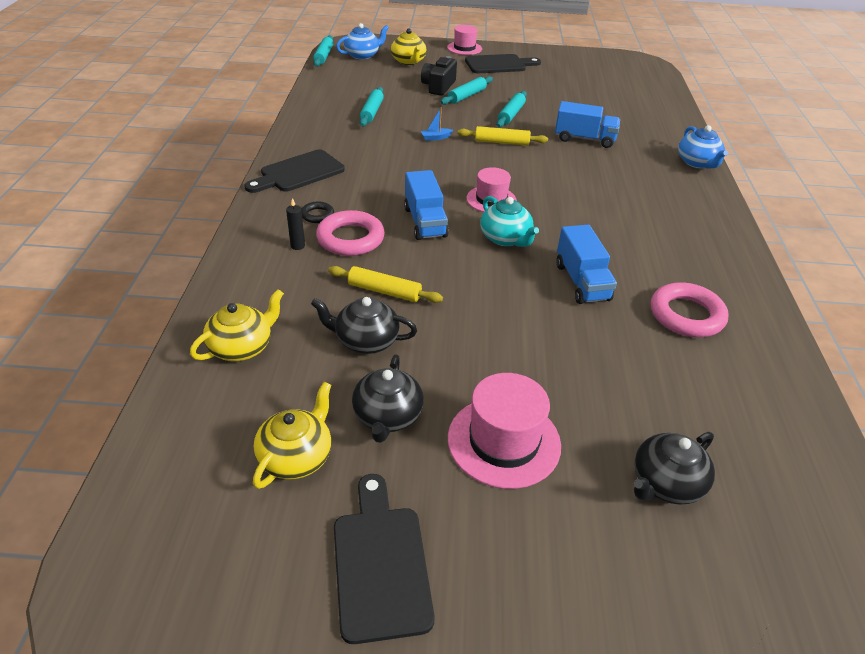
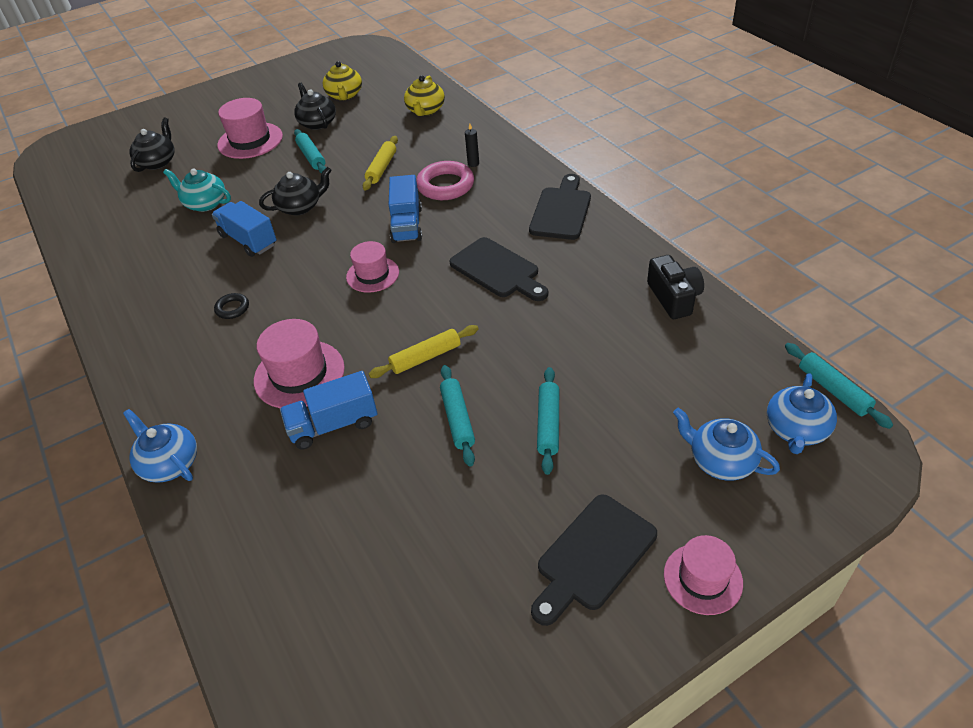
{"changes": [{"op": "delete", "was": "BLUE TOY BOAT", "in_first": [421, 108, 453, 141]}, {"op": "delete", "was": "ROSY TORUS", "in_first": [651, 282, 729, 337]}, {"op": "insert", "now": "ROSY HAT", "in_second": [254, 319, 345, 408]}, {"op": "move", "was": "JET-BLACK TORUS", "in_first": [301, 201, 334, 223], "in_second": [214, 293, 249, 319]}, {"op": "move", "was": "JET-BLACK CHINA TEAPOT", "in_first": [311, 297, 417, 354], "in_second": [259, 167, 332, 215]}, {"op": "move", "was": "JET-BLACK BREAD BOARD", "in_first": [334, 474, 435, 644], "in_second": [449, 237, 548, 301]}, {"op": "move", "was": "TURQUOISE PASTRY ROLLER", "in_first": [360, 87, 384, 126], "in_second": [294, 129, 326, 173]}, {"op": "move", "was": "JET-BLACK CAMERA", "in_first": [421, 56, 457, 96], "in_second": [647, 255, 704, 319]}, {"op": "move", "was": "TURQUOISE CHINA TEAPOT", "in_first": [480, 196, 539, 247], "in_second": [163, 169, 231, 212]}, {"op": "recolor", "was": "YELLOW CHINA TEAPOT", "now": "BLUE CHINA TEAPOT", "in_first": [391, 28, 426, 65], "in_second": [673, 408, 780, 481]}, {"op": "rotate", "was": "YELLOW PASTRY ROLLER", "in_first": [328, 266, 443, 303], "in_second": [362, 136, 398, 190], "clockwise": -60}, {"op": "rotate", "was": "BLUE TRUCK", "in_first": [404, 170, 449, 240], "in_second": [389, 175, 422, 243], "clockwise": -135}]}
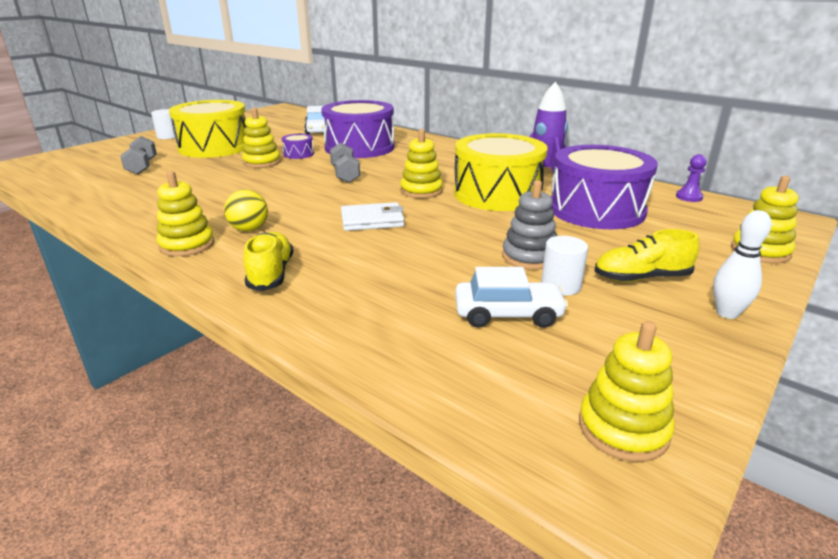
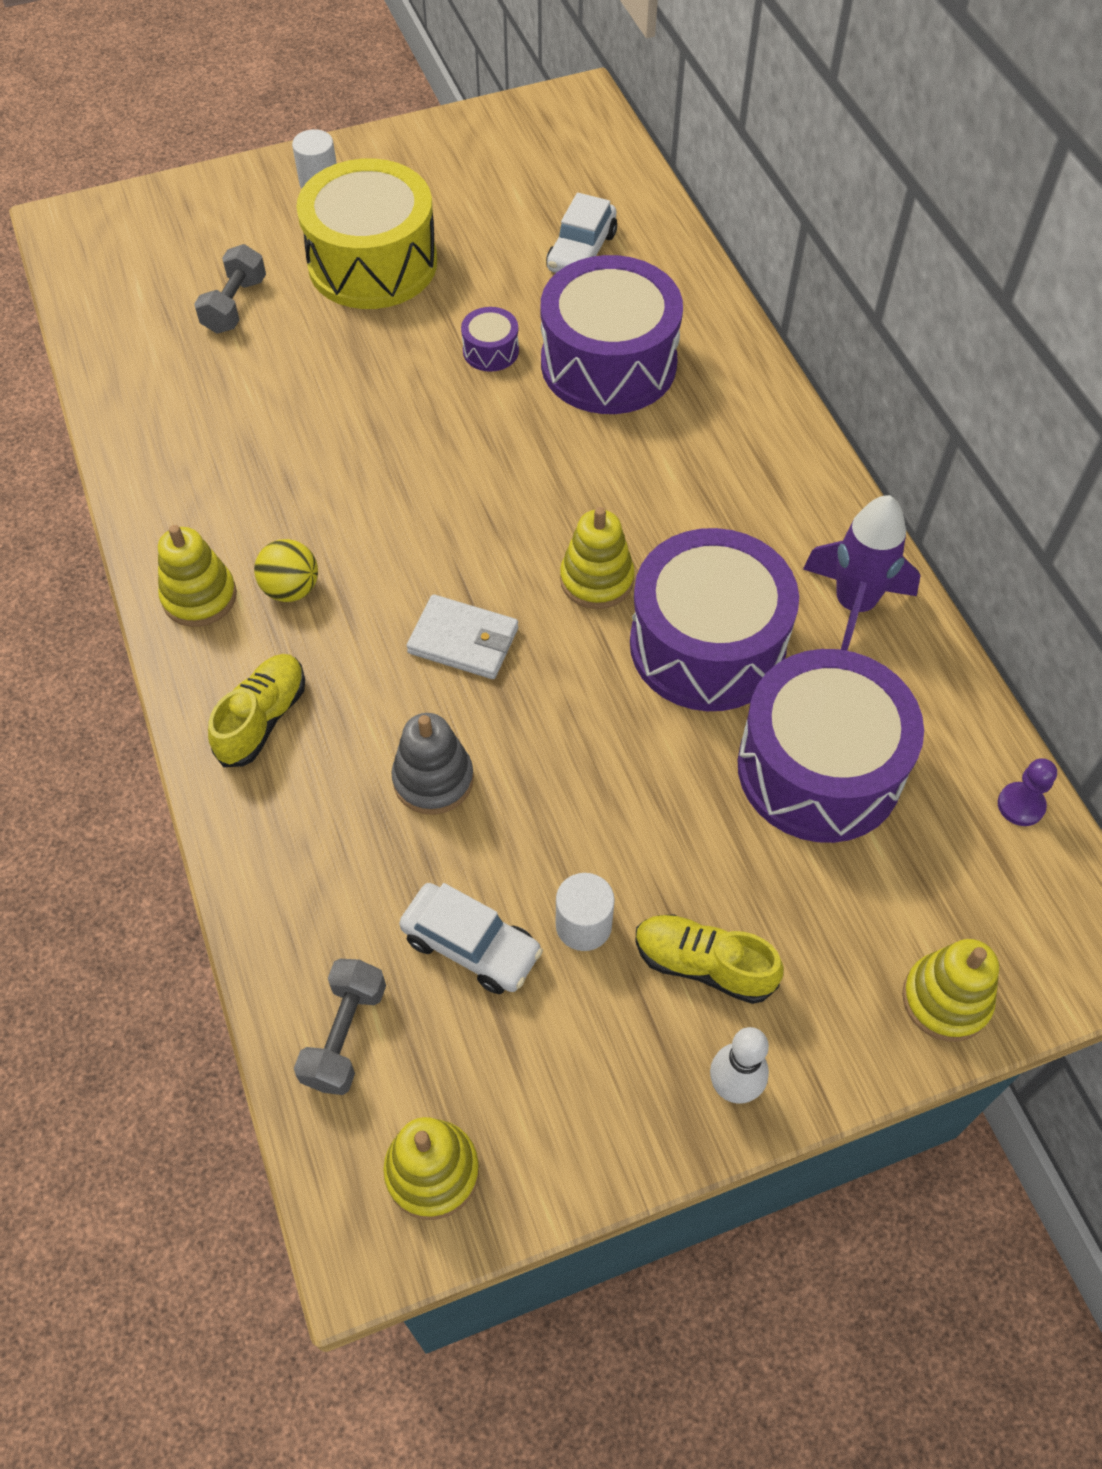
{"changes": [{"op": "delete", "was": "YELLOW RING STACKER", "in_first": [242, 107, 281, 168]}, {"op": "move", "was": "GREY FREE WEIGHT", "in_first": [330, 143, 360, 183], "in_second": [294, 959, 386, 1095]}, {"op": "move", "was": "GREY RING STACKER", "in_first": [502, 180, 557, 270], "in_second": [392, 713, 474, 815]}, {"op": "recolor", "was": "YELLOW DRUM", "now": "PURPLE DRUM", "in_first": [454, 133, 548, 211], "in_second": [630, 528, 799, 711]}]}
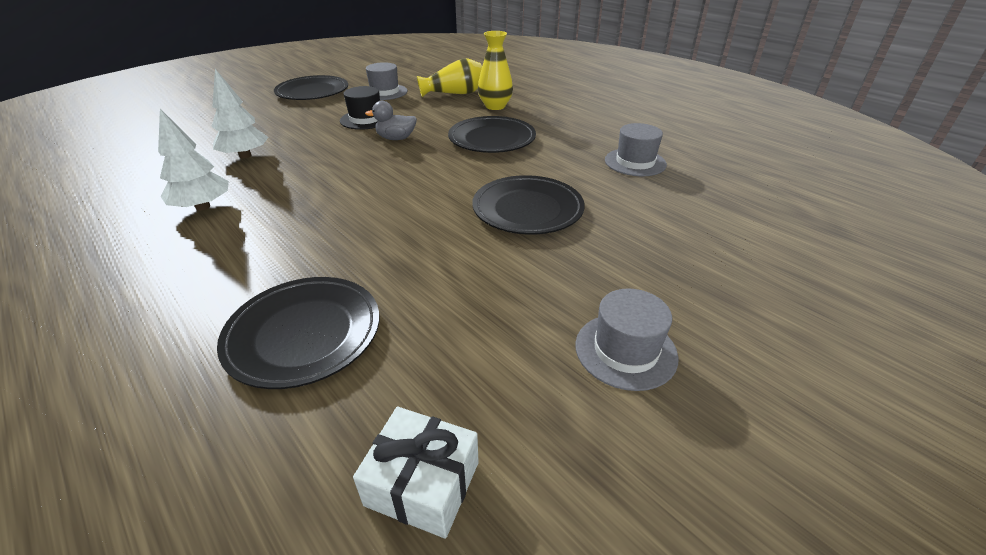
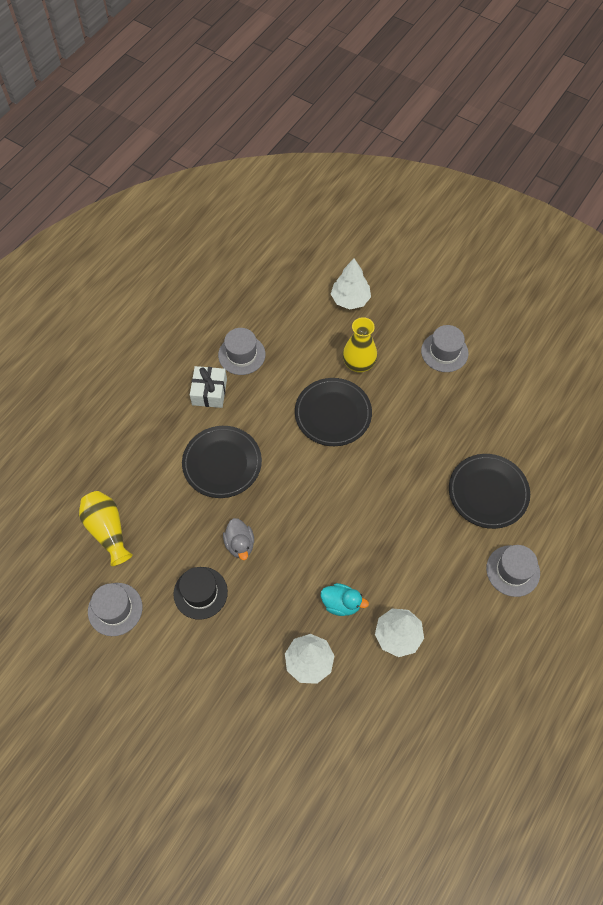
{"changes": [{"op": "delete", "was": "JET-BLACK DINNER PLATE", "in_first": [274, 75, 348, 100]}, {"op": "insert", "now": "TURQUOISE RUBBER DUCK", "in_second": [321, 583, 369, 616]}, {"op": "insert", "now": "WHITE TREE", "in_second": [331, 258, 371, 310]}, {"op": "insert", "now": "GREY HAT", "in_second": [486, 545, 540, 597]}, {"op": "move", "was": "WHITE GIFT", "in_first": [353, 407, 479, 539], "in_second": [190, 366, 227, 408]}, {"op": "move", "was": "YELLOW FLOWER VASE", "in_first": [478, 31, 513, 110], "in_second": [343, 317, 377, 372]}]}
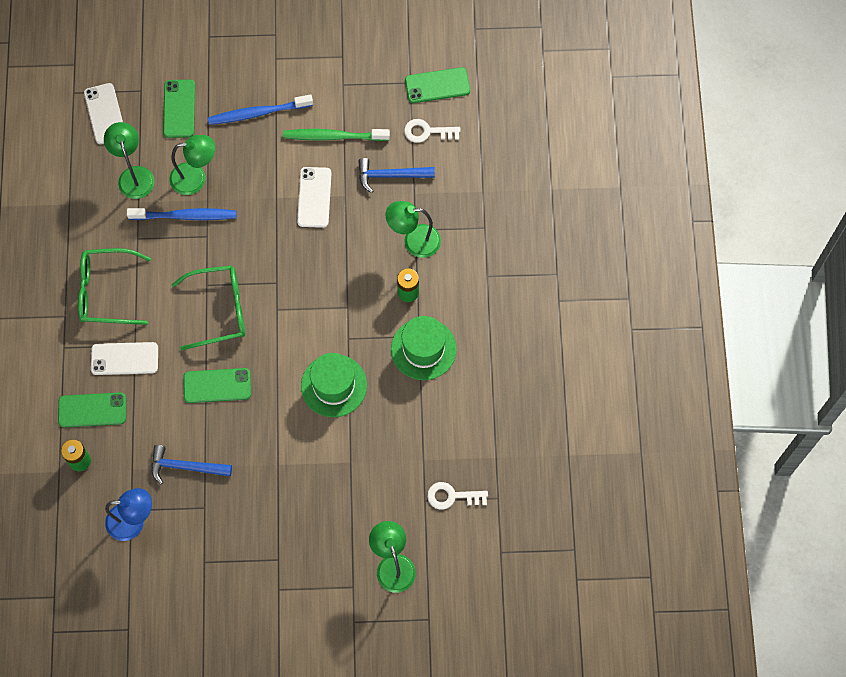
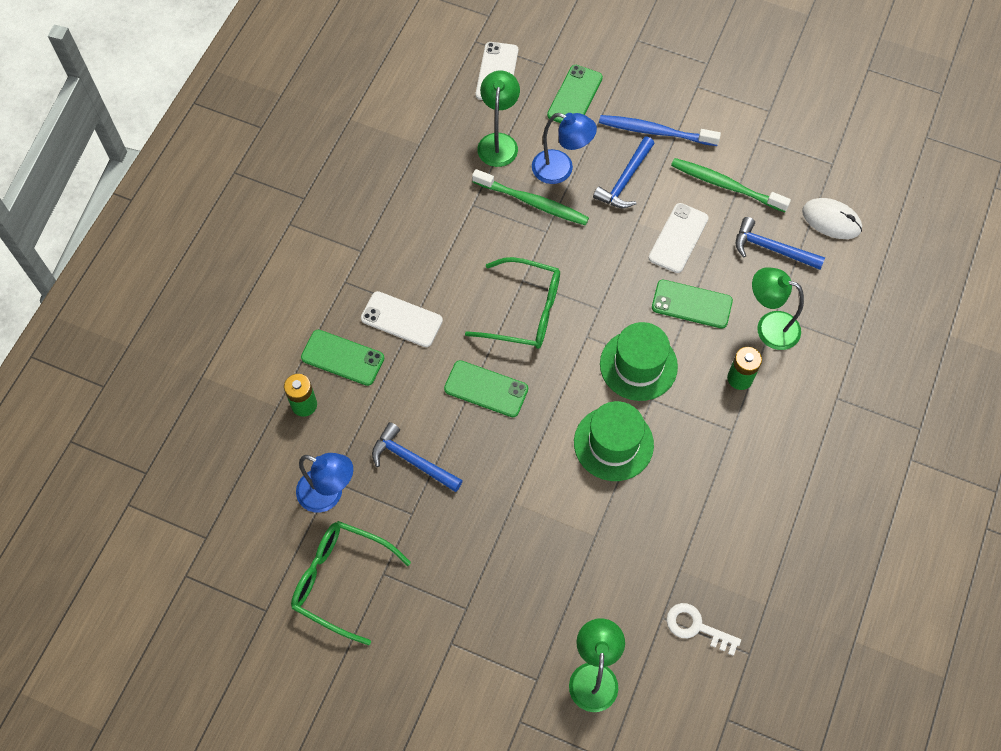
{"changes": [{"op": "insert", "now": "BLUE CLAW HAMMER", "in_second": [593, 137, 655, 208]}, {"op": "move", "was": "EMERALD GLASSES", "in_first": [78, 248, 151, 325], "in_second": [291, 521, 411, 645]}, {"op": "move", "was": "EMERALD HAT", "in_first": [391, 316, 457, 380], "in_second": [600, 322, 678, 401]}, {"op": "move", "was": "EMERALD SMARTPHONE", "in_first": [405, 67, 470, 103], "in_second": [652, 280, 733, 329]}, {"op": "replace", "was": "WHITE DOOR KEY", "now": "WHITE PC MOUSE", "in_first": [404, 119, 461, 143], "in_second": [802, 198, 862, 239]}, {"op": "recolor", "was": "BLUE TOOTH BRUSH", "now": "EMERALD TOOTH BRUSH", "in_first": [127, 208, 237, 221], "in_second": [472, 169, 589, 226]}, {"op": "recolor", "was": "EMERALD DESK LAMP", "now": "BLUE DESK LAMP", "in_first": [169, 135, 215, 195], "in_second": [532, 113, 597, 184]}]}
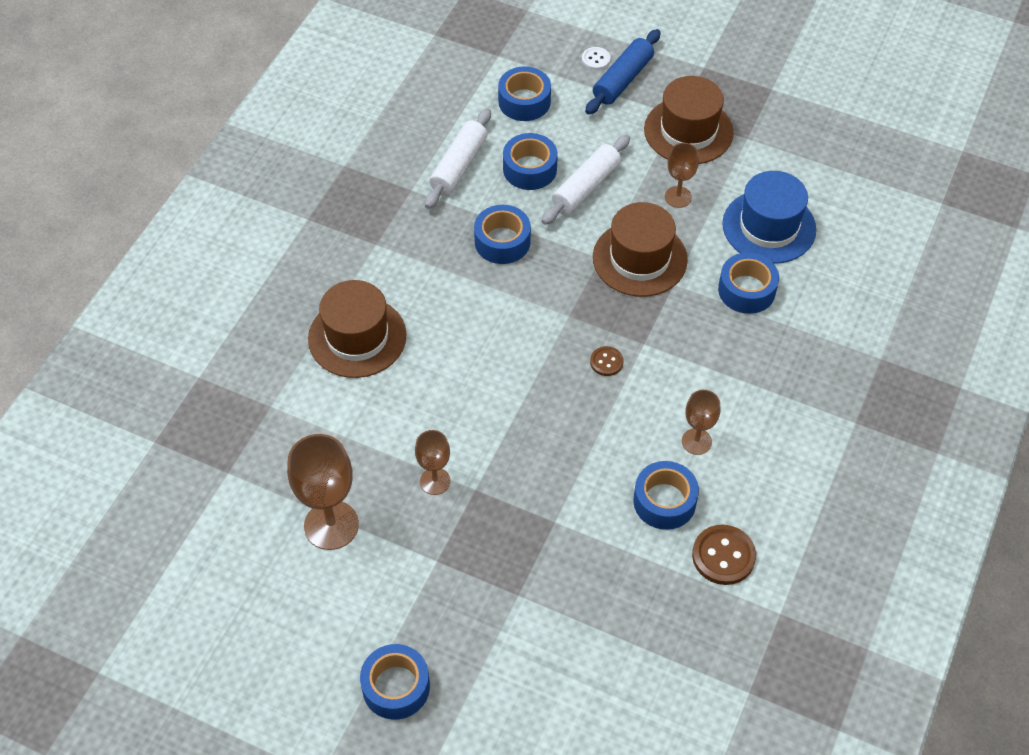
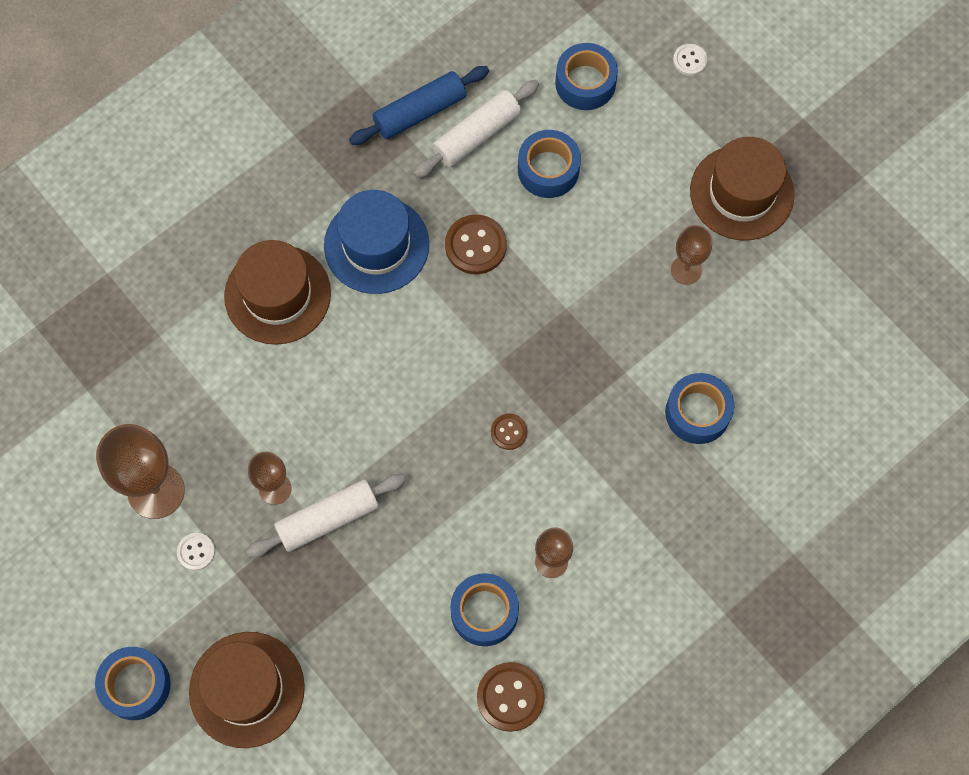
{"changes": [{"op": "insert", "now": "WHITE SEWING BUTTON", "in_second": [177, 533, 215, 571]}, {"op": "move", "was": "WHITE PASTRY ROLLER", "in_first": [541, 135, 630, 225], "in_second": [246, 474, 406, 557]}, {"op": "move", "was": "BLUE PASTRY ROLLER", "in_first": [585, 29, 661, 115], "in_second": [349, 66, 489, 145]}, {"op": "move", "was": "RUSSET HAT", "in_first": [593, 202, 688, 297], "in_second": [189, 632, 305, 748]}, {"op": "move", "was": "BLUE HAT", "in_first": [722, 171, 816, 264], "in_second": [324, 190, 429, 294]}, {"op": "replace", "was": "BLUE STICKY TAPE", "now": "RUSSET SEWING BUTTON", "in_first": [474, 205, 531, 264], "in_second": [445, 215, 507, 274]}]}
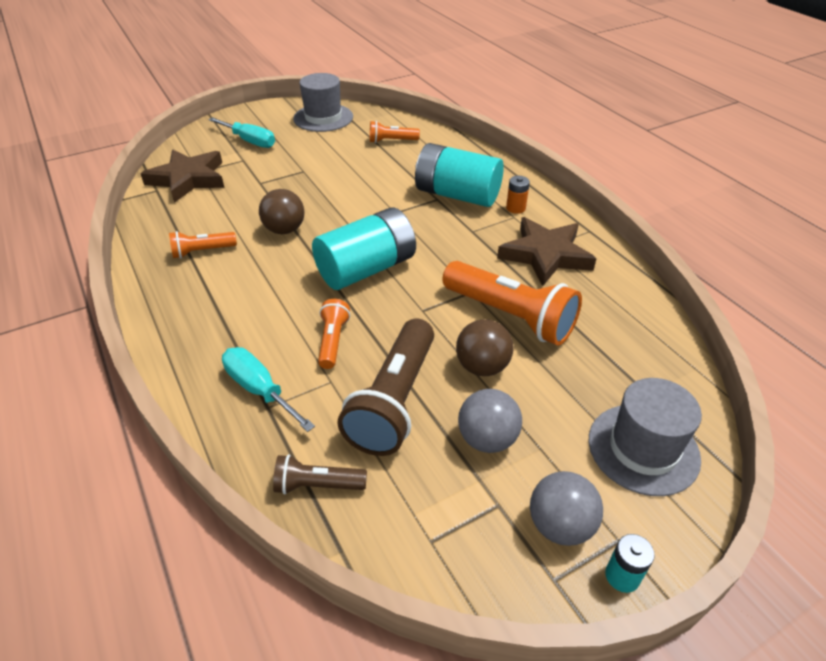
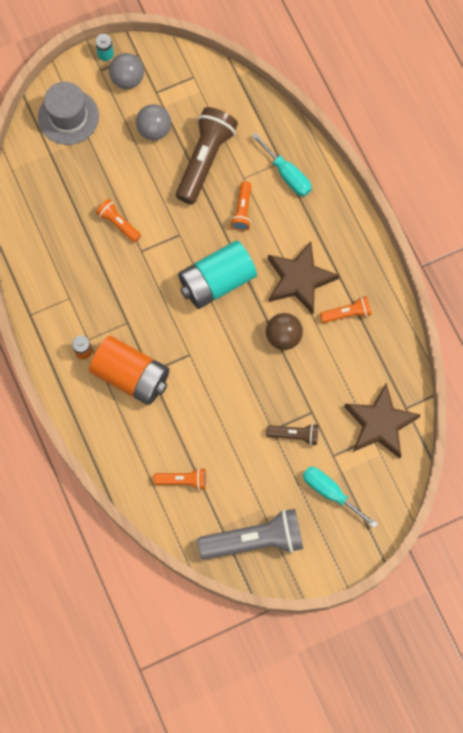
{"changes": [{"op": "delete", "was": "RUSSET PLAY BALL", "in_first": [456, 319, 514, 376]}, {"op": "move", "was": "RUSSET FLASHLIGHT", "in_first": [273, 454, 367, 494], "in_second": [266, 423, 318, 445]}, {"op": "move", "was": "RUSSET FIVE-POINTED STAR", "in_first": [497, 217, 596, 286], "in_second": [268, 241, 339, 314]}, {"op": "replace", "was": "GREY HAT", "now": "GREY FLASHLIGHT", "in_first": [293, 73, 353, 132], "in_second": [198, 509, 303, 560]}, {"op": "recolor", "was": "TURQUOISE AA BATTERY", "now": "BRIGHT ORANGE AA BATTERY", "in_first": [415, 143, 504, 207], "in_second": [89, 336, 169, 405]}, {"op": "resize", "was": "BRIGHT ORANGE FLASHLIGHT", "in_first": [442, 261, 582, 346], "in_second": [96, 199, 141, 242], "ratio": 0.51}]}
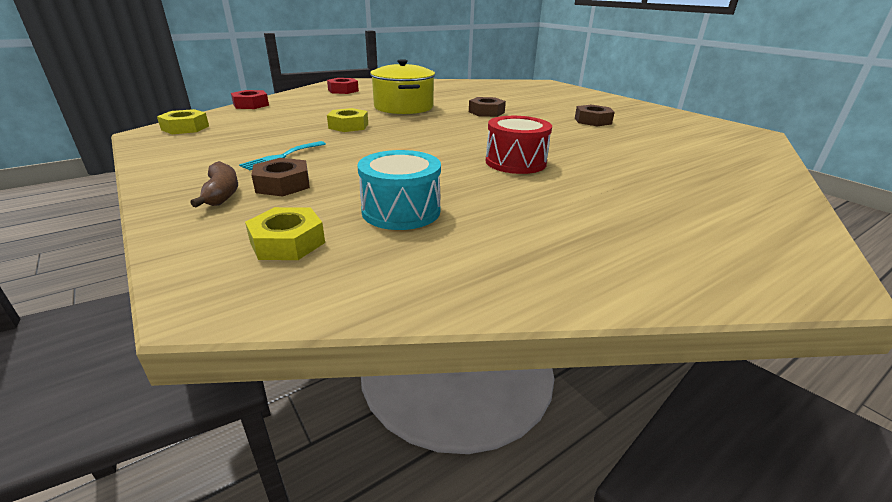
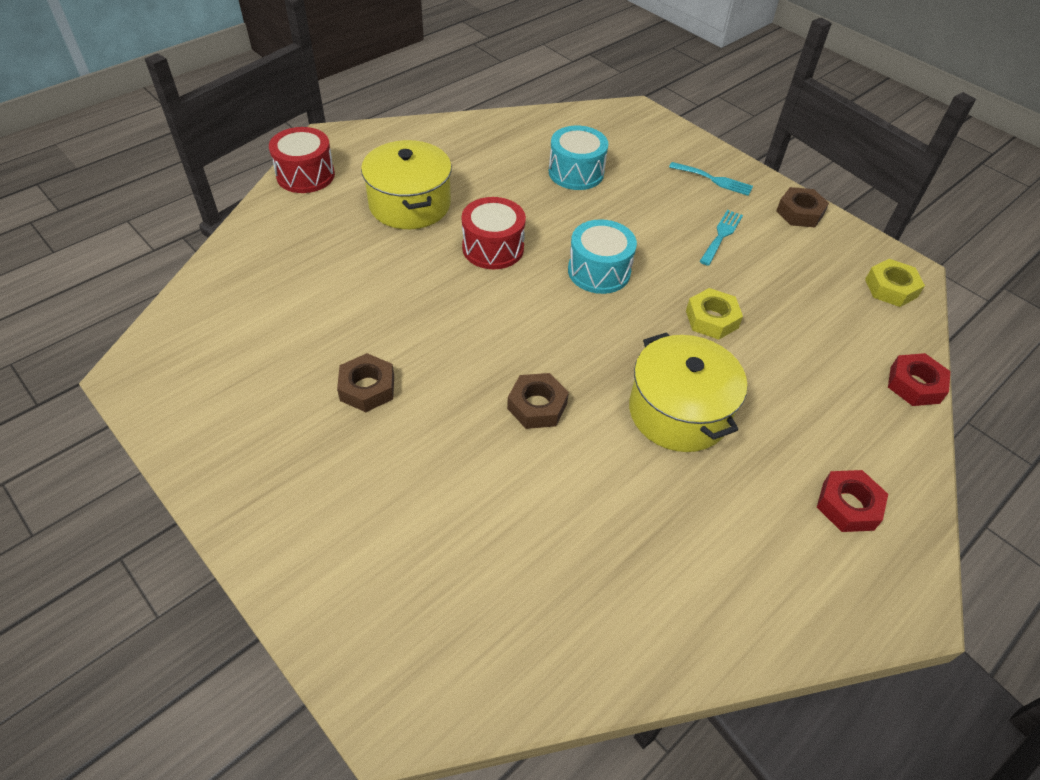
{"changes": [{"op": "delete", "was": "YELLOW HEXAGON NUT", "in_first": [245, 207, 325, 260]}, {"op": "insert", "now": "SCARLET DRUM", "in_second": [269, 127, 335, 193]}, {"op": "insert", "now": "YELLOW POT", "in_second": [361, 140, 452, 229]}, {"op": "insert", "now": "TURQUOISE DRUM", "in_second": [568, 219, 637, 294]}, {"op": "move", "was": "RUSSET HEXAGON NUT", "in_first": [251, 158, 310, 197], "in_second": [776, 187, 829, 227]}, {"op": "replace", "was": "RUSSET BANANA", "now": "TURQUOISE FORK", "in_first": [190, 161, 238, 207], "in_second": [669, 162, 753, 196]}]}
